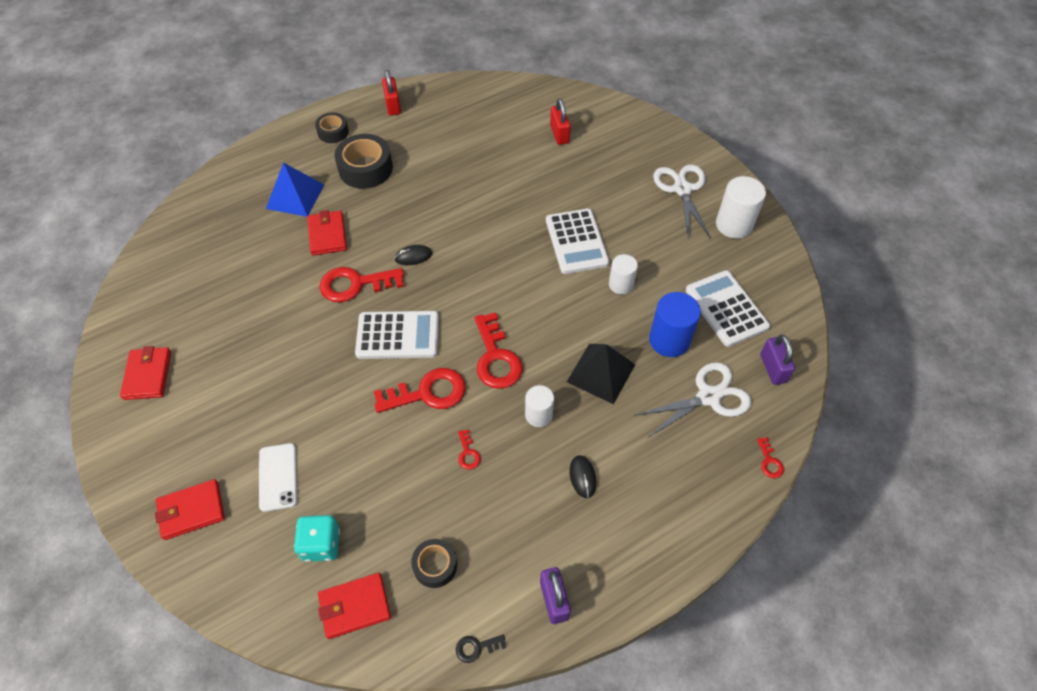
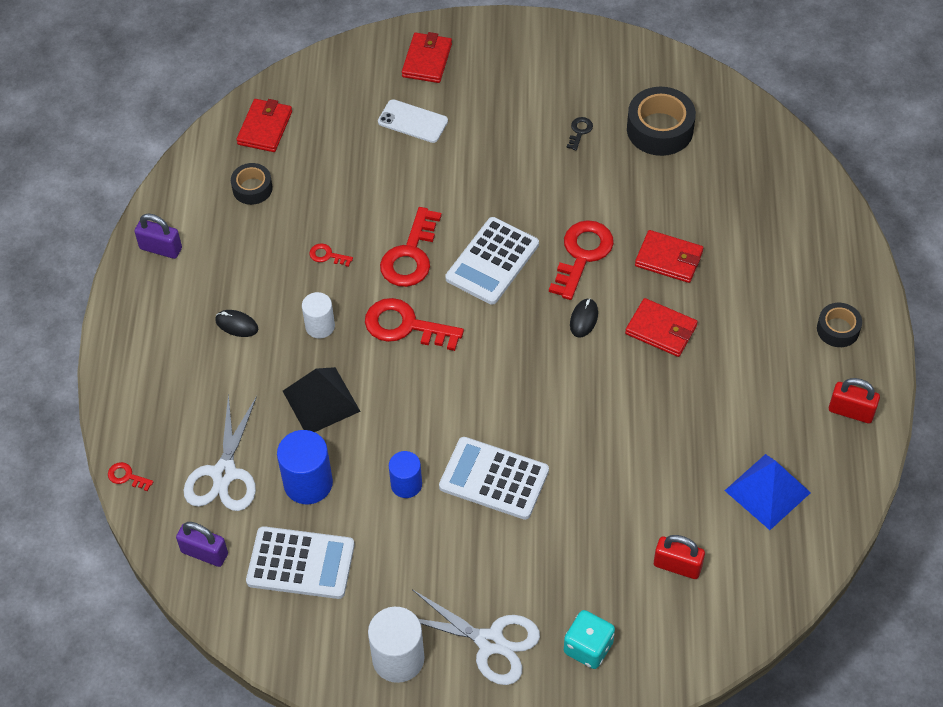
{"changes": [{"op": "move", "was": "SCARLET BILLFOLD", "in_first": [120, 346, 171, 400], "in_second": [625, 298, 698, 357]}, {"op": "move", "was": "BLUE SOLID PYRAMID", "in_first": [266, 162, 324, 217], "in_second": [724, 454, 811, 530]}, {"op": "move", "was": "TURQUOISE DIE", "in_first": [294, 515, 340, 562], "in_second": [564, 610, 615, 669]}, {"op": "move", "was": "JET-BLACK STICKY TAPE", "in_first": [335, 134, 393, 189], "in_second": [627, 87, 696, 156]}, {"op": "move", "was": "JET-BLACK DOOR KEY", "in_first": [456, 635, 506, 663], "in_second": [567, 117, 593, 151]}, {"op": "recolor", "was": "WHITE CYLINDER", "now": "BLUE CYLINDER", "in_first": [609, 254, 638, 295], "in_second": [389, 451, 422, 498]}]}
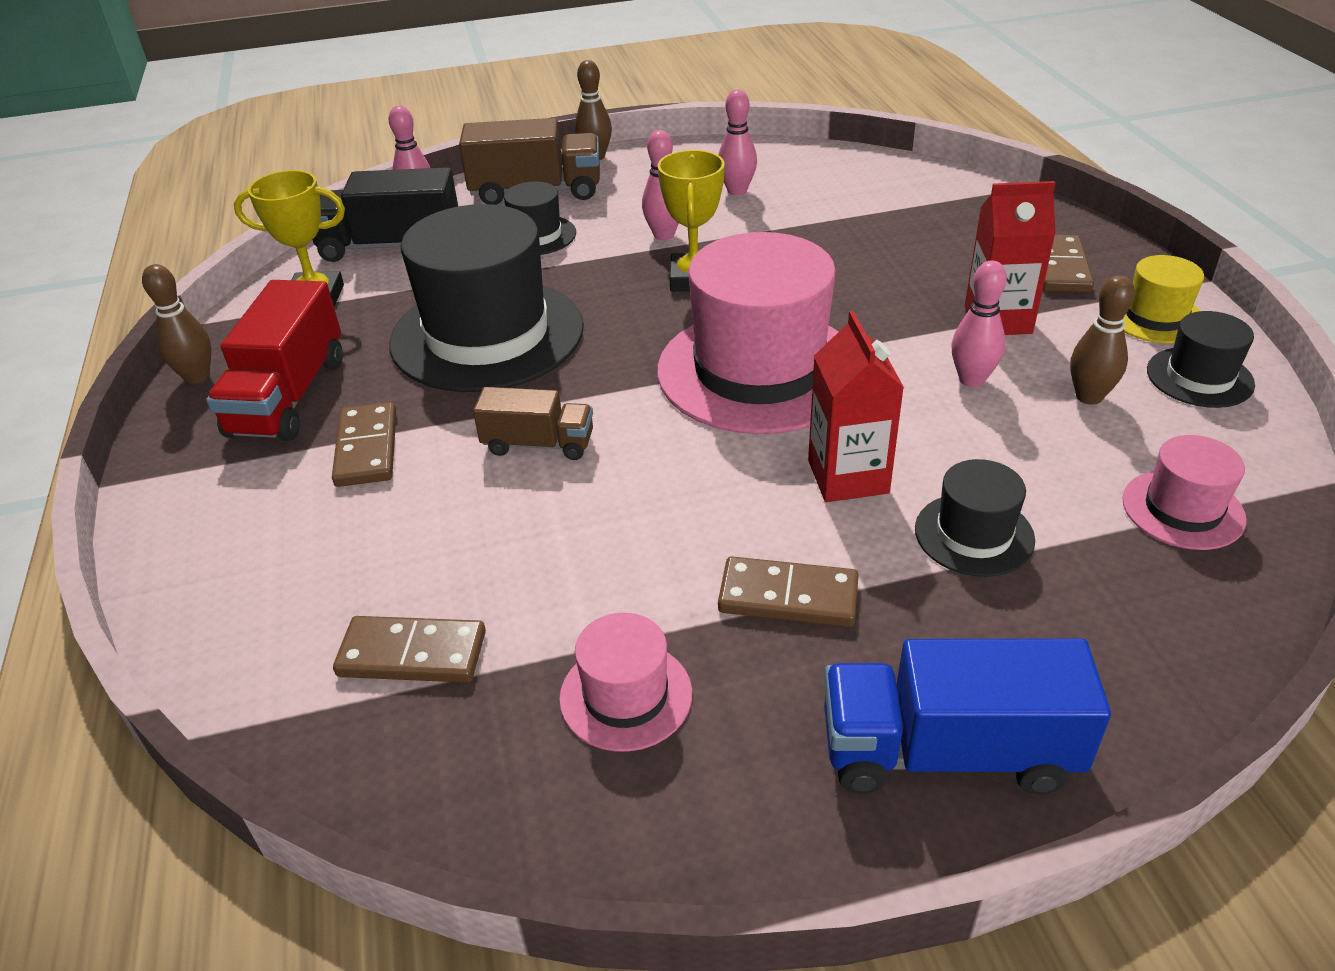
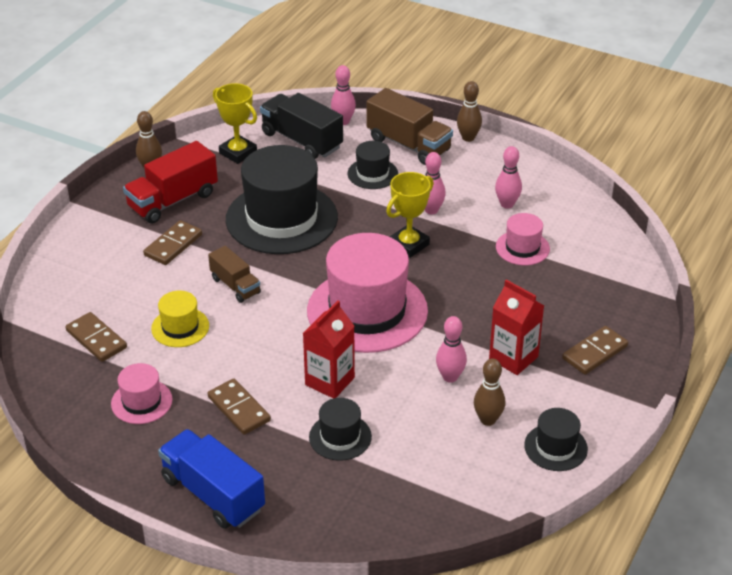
{"changes": [{"op": "move", "was": "ROSY HAT", "in_first": [1122, 435, 1247, 550], "in_second": [496, 213, 550, 265]}, {"op": "move", "was": "YELLOW HAT", "in_first": [1123, 255, 1204, 344], "in_second": [151, 291, 209, 347]}]}
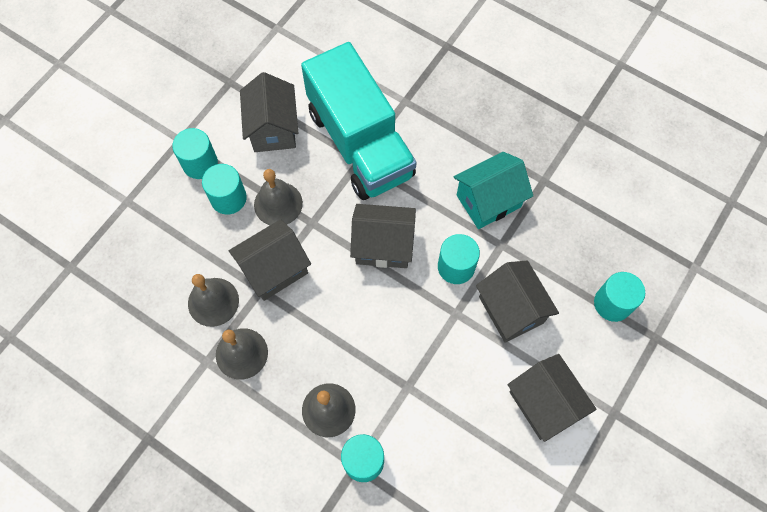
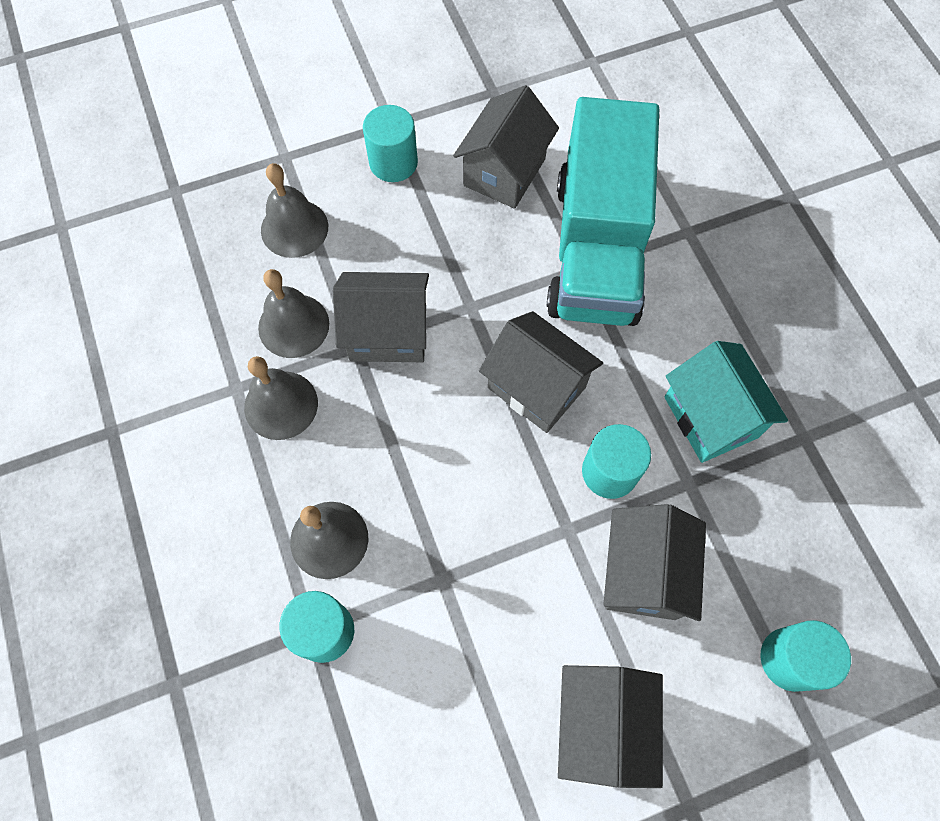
{"changes": [{"op": "delete", "was": "TURQUOISE CYLINDER", "in_first": [202, 164, 247, 215]}, {"op": "move", "was": "GREY SCHOOL BELL", "in_first": [254, 169, 303, 225], "in_second": [261, 163, 328, 258]}, {"op": "rotate", "was": "TURQUOISE TOY HOUSE", "in_first": [454, 152, 533, 229], "in_second": [664, 341, 788, 463], "clockwise": 60}]}
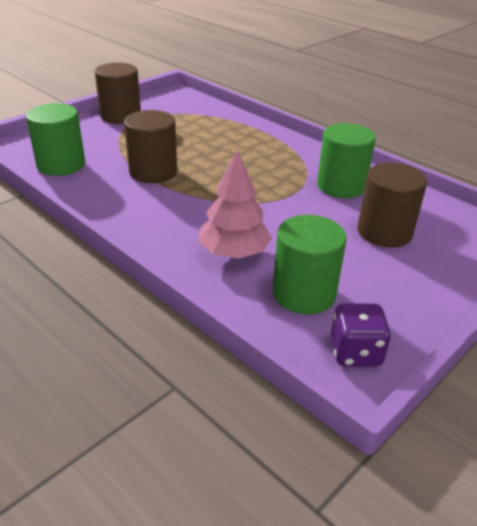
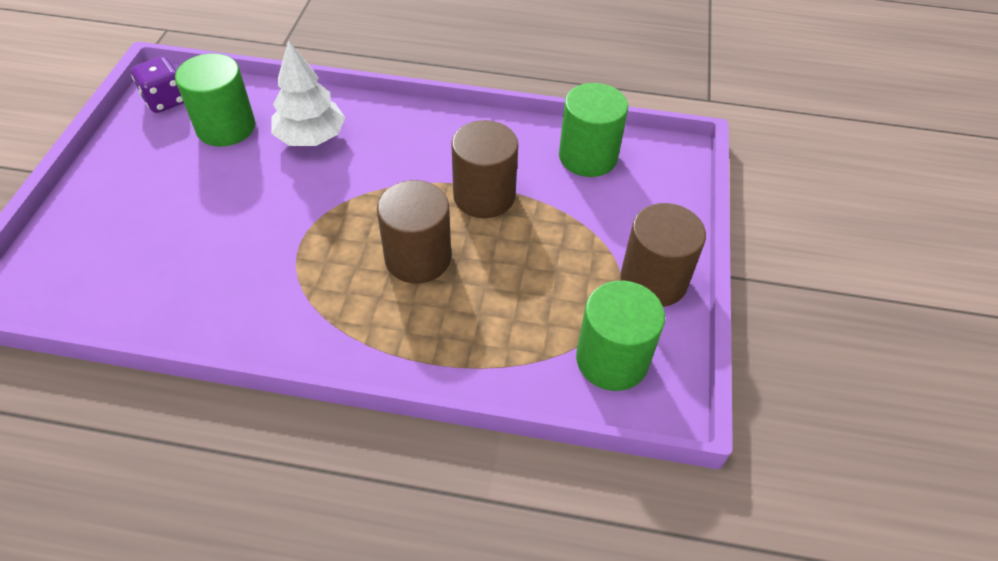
{"changes": [{"op": "move", "was": "EMERALD CYLINDER", "in_first": [317, 123, 376, 198], "in_second": [576, 281, 665, 391]}, {"op": "move", "was": "RUSSET CYLINDER", "in_first": [357, 163, 427, 248], "in_second": [377, 180, 451, 283]}, {"op": "recolor", "was": "ROSY TREE", "now": "WHITE TREE", "in_first": [198, 150, 272, 259], "in_second": [271, 40, 345, 146]}]}
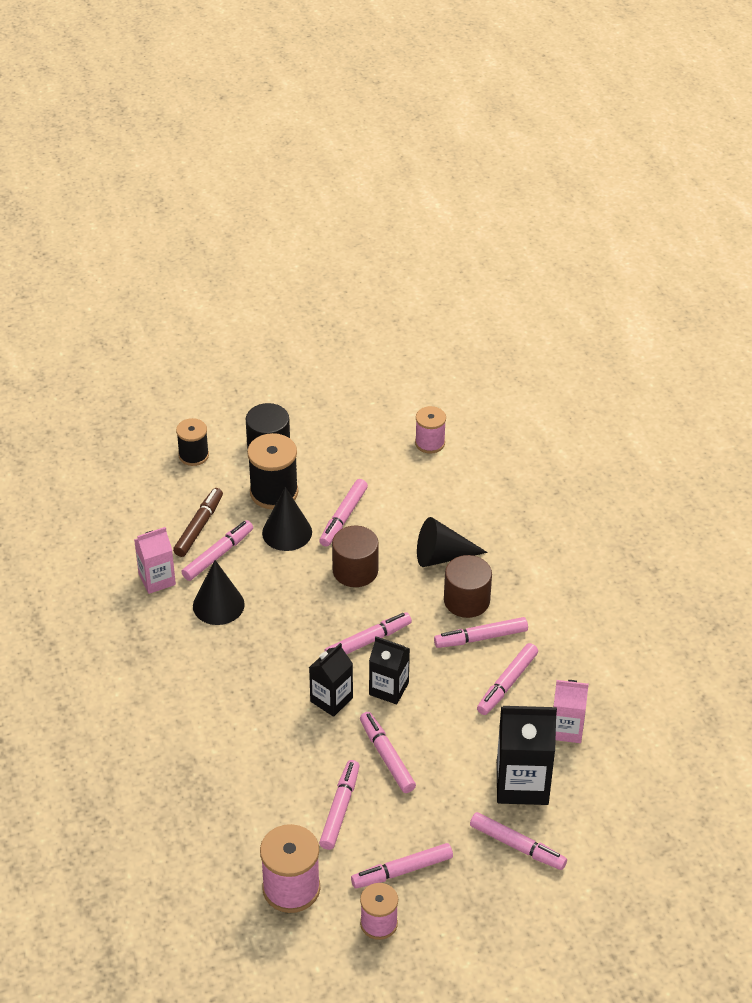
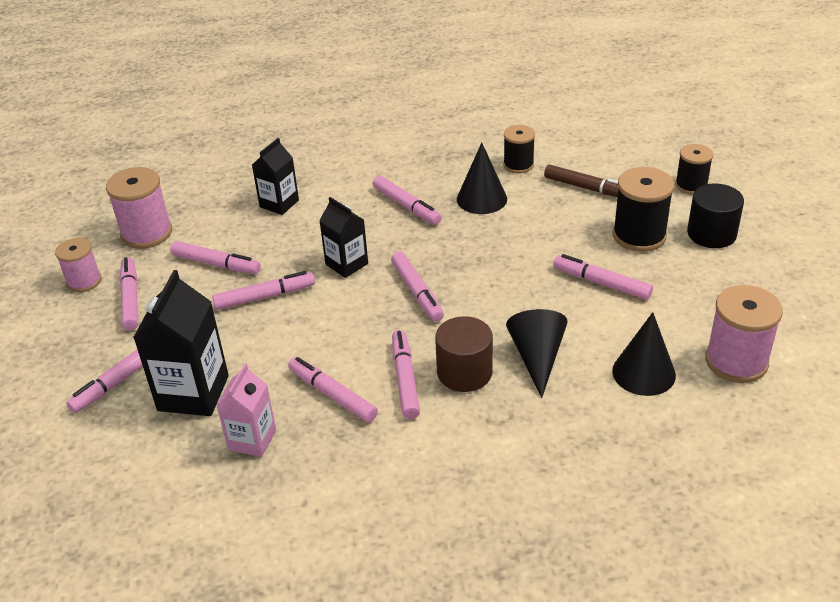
{"changes": [{"op": "delete", "was": "RUSSET CYLINDER", "in_first": [332, 526, 379, 587]}, {"op": "move", "was": "ROSY MARKER", "in_first": [182, 520, 253, 581], "in_second": [373, 176, 442, 225]}, {"op": "move", "was": "JET-BLACK CONE SHAPE", "in_first": [262, 487, 312, 551], "in_second": [612, 312, 676, 396]}, {"op": "move", "was": "JET-BLACK CARTON", "in_first": [369, 636, 410, 704], "in_second": [252, 138, 299, 215]}, {"op": "replace", "was": "ROSY CARTON", "now": "JET-BLACK SPOOL", "in_first": [134, 527, 176, 594], "in_second": [503, 125, 535, 173]}, {"op": "resize", "was": "ROSY SPOOL", "in_first": [415, 406, 446, 454], "in_second": [705, 285, 783, 383], "ratio": 1.57}]}
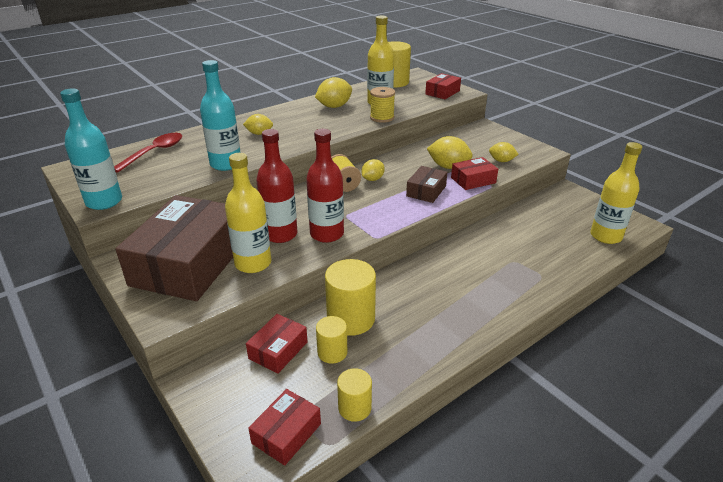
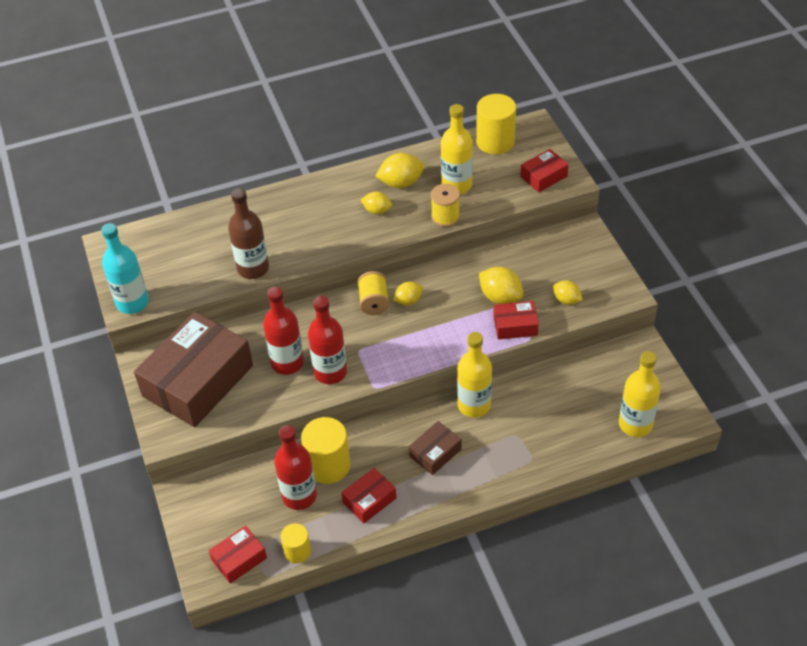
{"changes": [{"op": "delete", "was": "SCARLET SPOON", "in_first": [114, 133, 182, 173]}, {"op": "move", "was": "YELLOW FLASK", "in_first": [225, 153, 271, 273], "in_second": [457, 332, 492, 418]}, {"op": "move", "was": "YELLOW TOY LEMON", "in_first": [243, 114, 273, 135], "in_second": [361, 192, 392, 214]}, {"op": "move", "was": "SCARLET BOX", "in_first": [246, 314, 308, 374], "in_second": [341, 468, 396, 523]}, {"op": "move", "was": "RUSSET BOX", "in_first": [406, 166, 447, 203], "in_second": [409, 421, 461, 475]}, {"op": "replace", "was": "YELLOW CYLINDER", "now": "SCARLET FLASK", "in_first": [316, 316, 347, 364], "in_second": [274, 425, 317, 510]}, {"op": "recolor", "was": "TURQUOISE FLASK", "now": "RUSSET FLASK", "in_first": [200, 60, 241, 171], "in_second": [228, 188, 269, 279]}]}
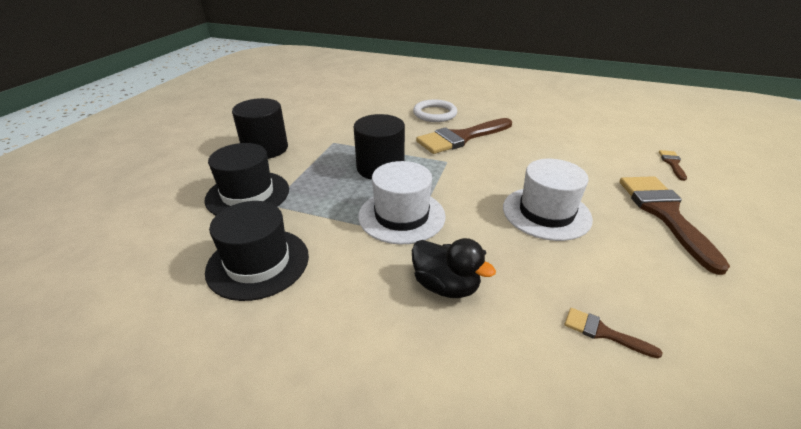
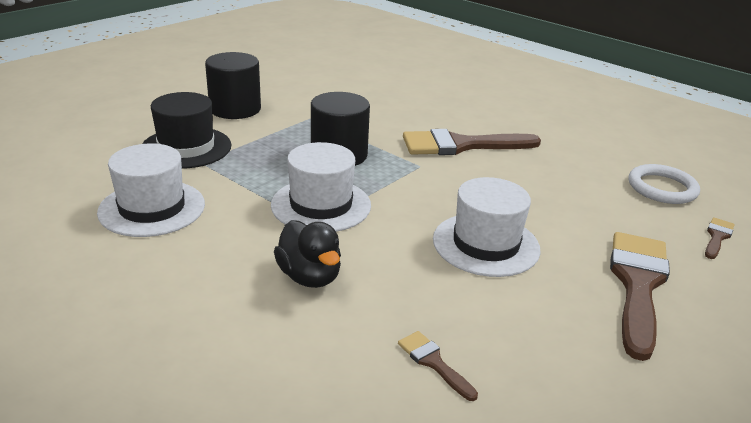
{"changes": [{"op": "move", "was": "WHITE TORUS", "in_first": [413, 100, 457, 122], "in_second": [628, 164, 700, 204]}, {"op": "recolor", "was": "JET-BLACK HAT", "now": "WHITE HAT", "in_first": [205, 201, 309, 301], "in_second": [97, 143, 205, 237]}]}
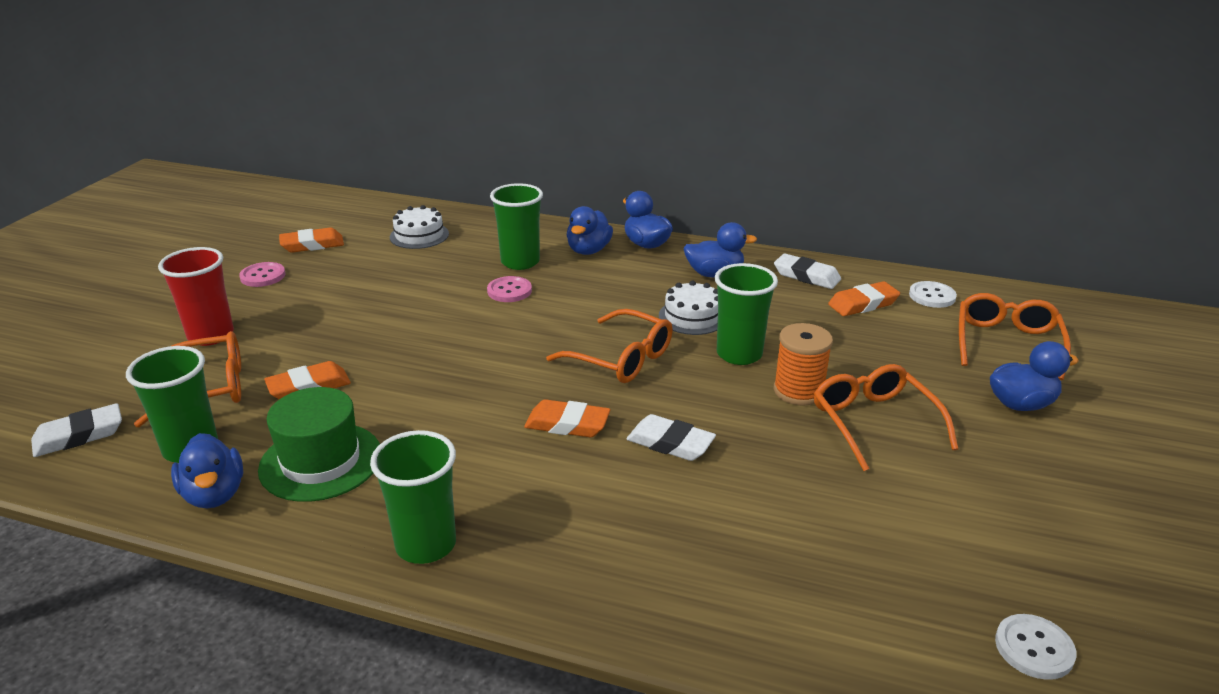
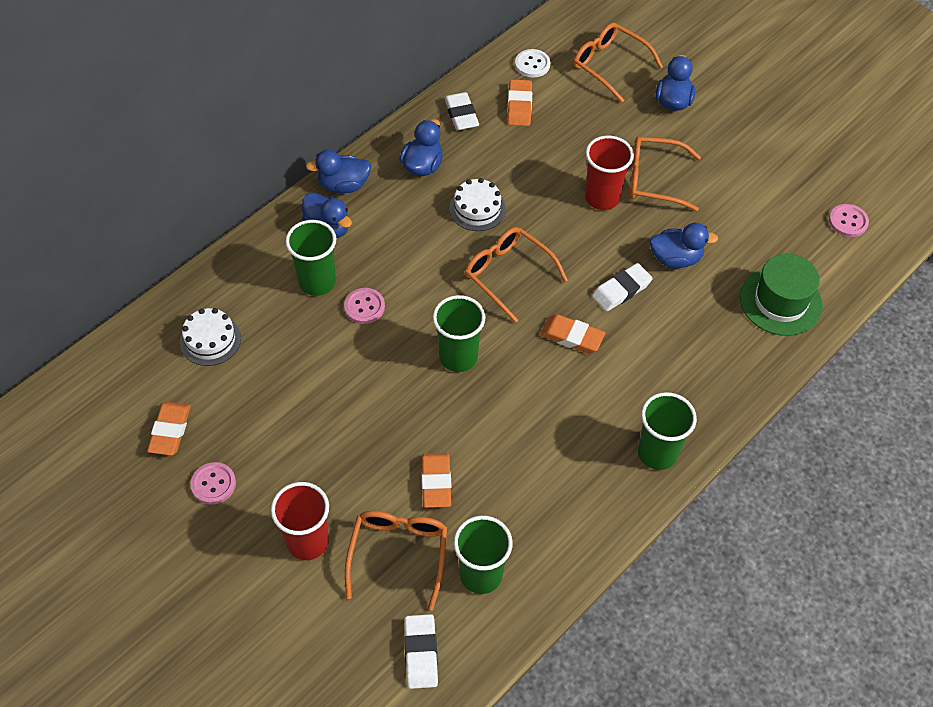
{"changes": [{"op": "move", "was": "BLUE RUBBER DUCK", "in_first": [171, 433, 243, 508], "in_second": [650, 223, 718, 268]}, {"op": "move", "was": "EMERALD HAT", "in_first": [258, 387, 380, 502], "in_second": [740, 254, 823, 336]}, {"op": "move", "was": "EMERALD TUMBLER", "in_first": [715, 263, 778, 365], "in_second": [433, 295, 486, 372]}, {"op": "replace", "was": "BRIGHT ORANGE SPOOL", "now": "SCARLET TUMBLER", "in_first": [774, 323, 833, 406], "in_second": [585, 136, 634, 210]}, {"op": "recolor", "was": "WHITE SEWING BUTTON", "now": "ROSY SEWING BUTTON", "in_first": [995, 614, 1076, 680], "in_second": [829, 204, 869, 237]}, {"op": "rotate", "was": "BRIGHT ORANGE GUM ERASER", "in_first": [524, 399, 610, 437], "in_second": [540, 314, 605, 353], "clockwise": 75}, {"op": "rotate", "was": "BRIGHT ORANGE GLASSES", "in_first": [546, 309, 673, 383], "in_second": [465, 227, 568, 323], "clockwise": -105}, {"op": "rotate", "was": "WHITE GUM ERASER", "in_first": [774, 253, 841, 289], "in_second": [444, 92, 479, 131], "clockwise": -75}]}
